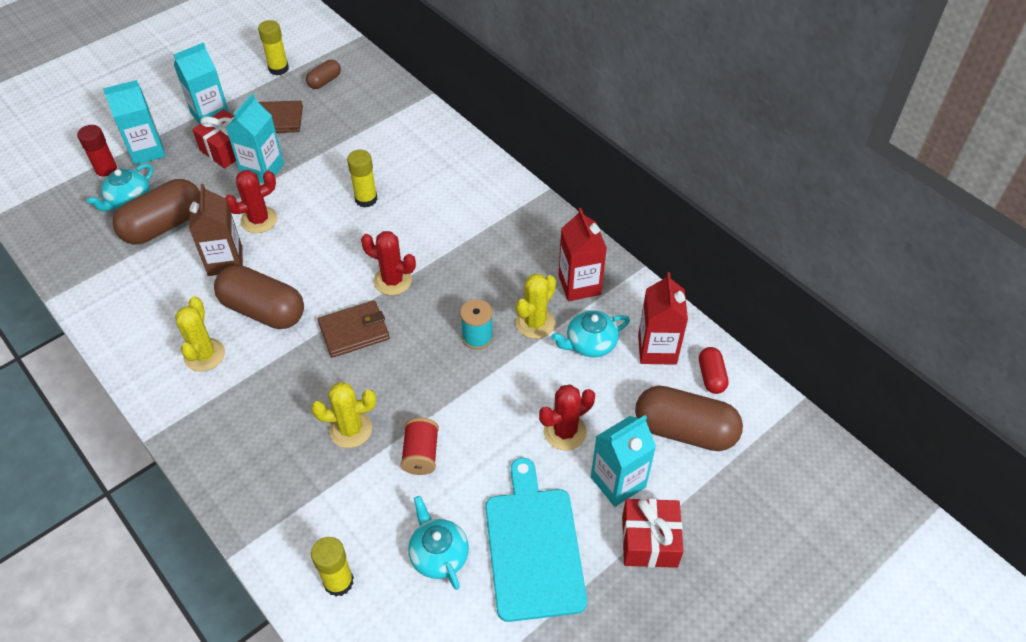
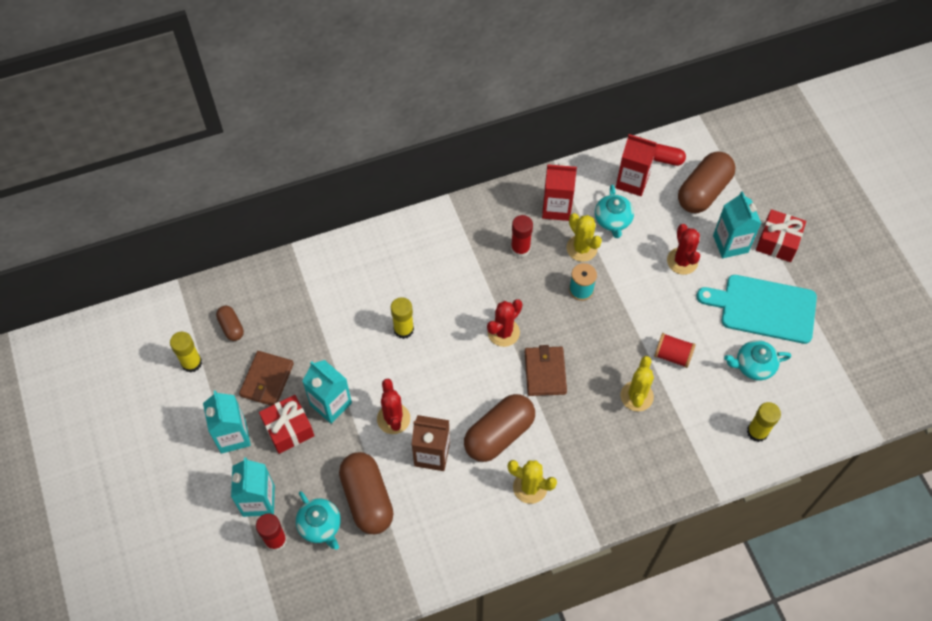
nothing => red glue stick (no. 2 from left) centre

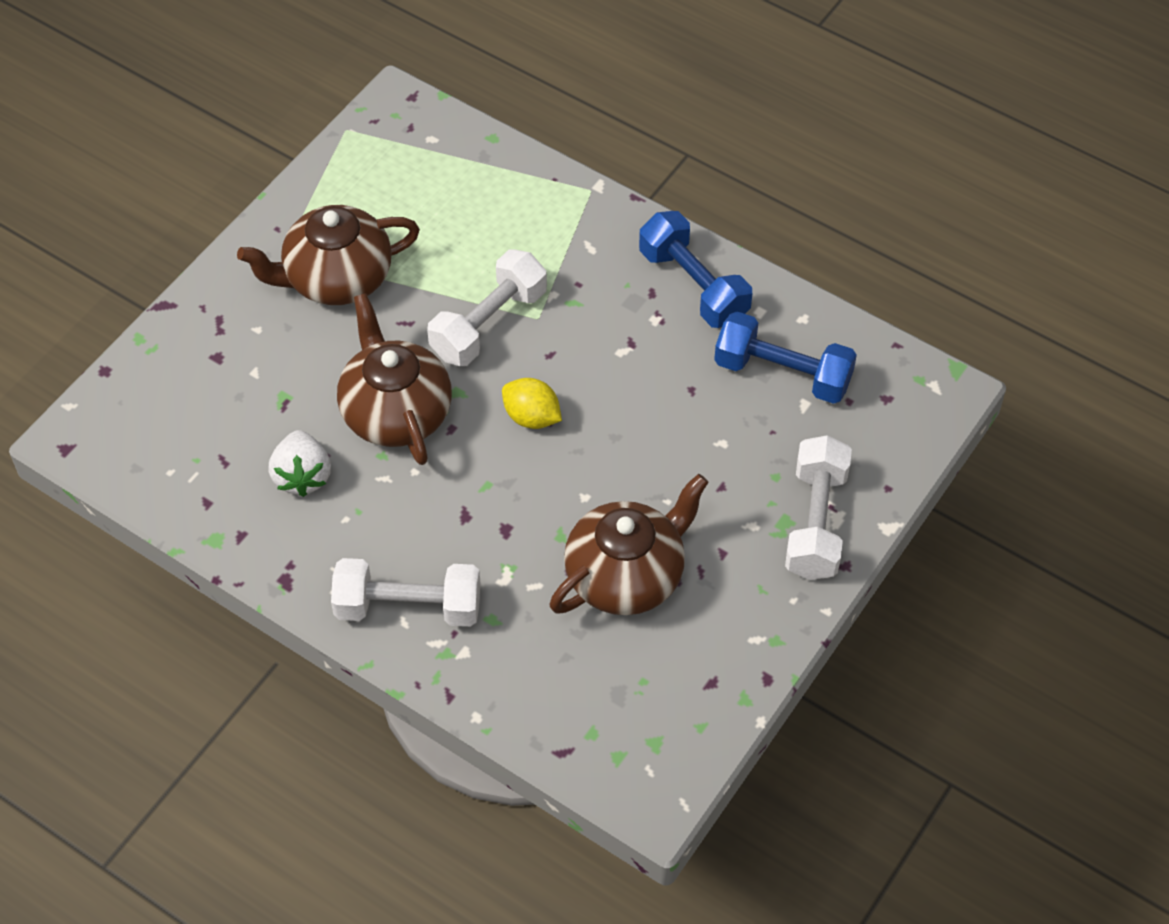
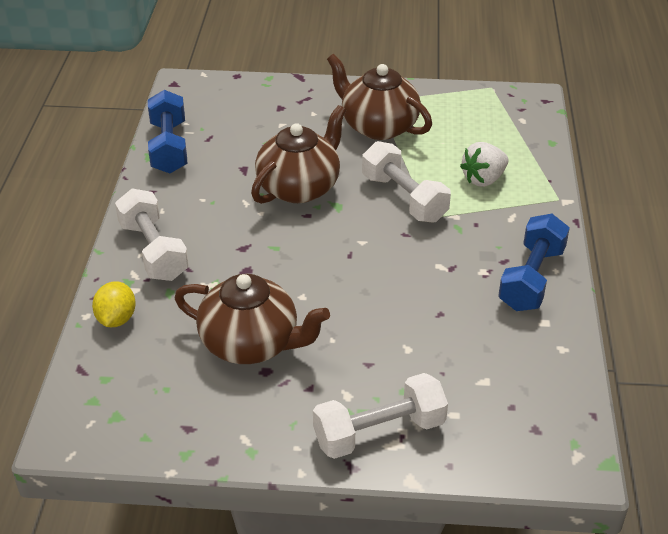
yellow lemon centre => yellow lemon middle left, shifted
blue dumbbell (no. 2 from left in the first image) middle right => blue dumbbell (no. 1 from left) top left, shifted
white dumbbell (no. 2 from left in the first image) centre => white dumbbell (no. 3 from left) centre, 45 degrees clockwise
white strawberry middle left => white strawberry top right, shifted

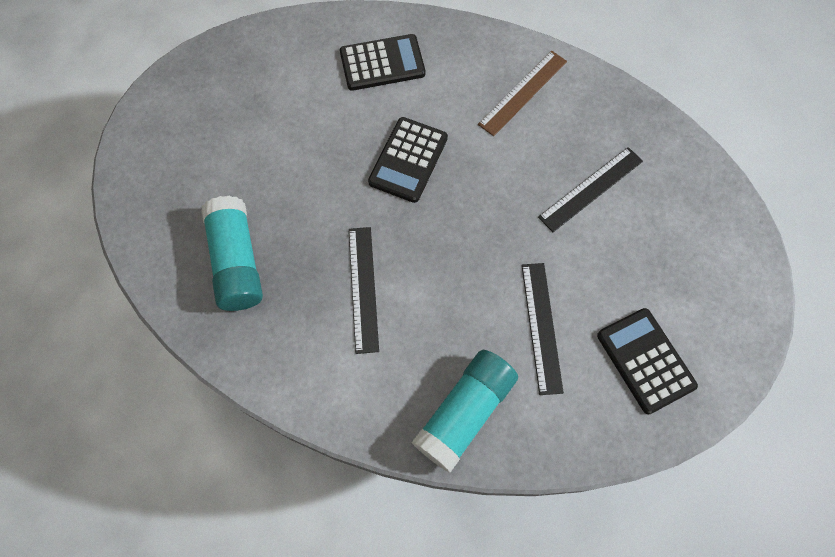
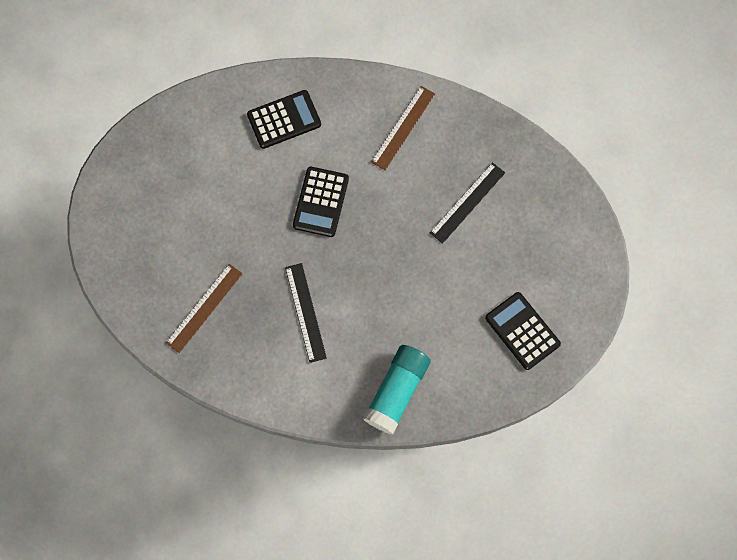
turquoise glue stick (no. 1 from left) middle left => brown ruler (no. 1 from left) middle left
black ruler (no. 2 from left) centre => nothing

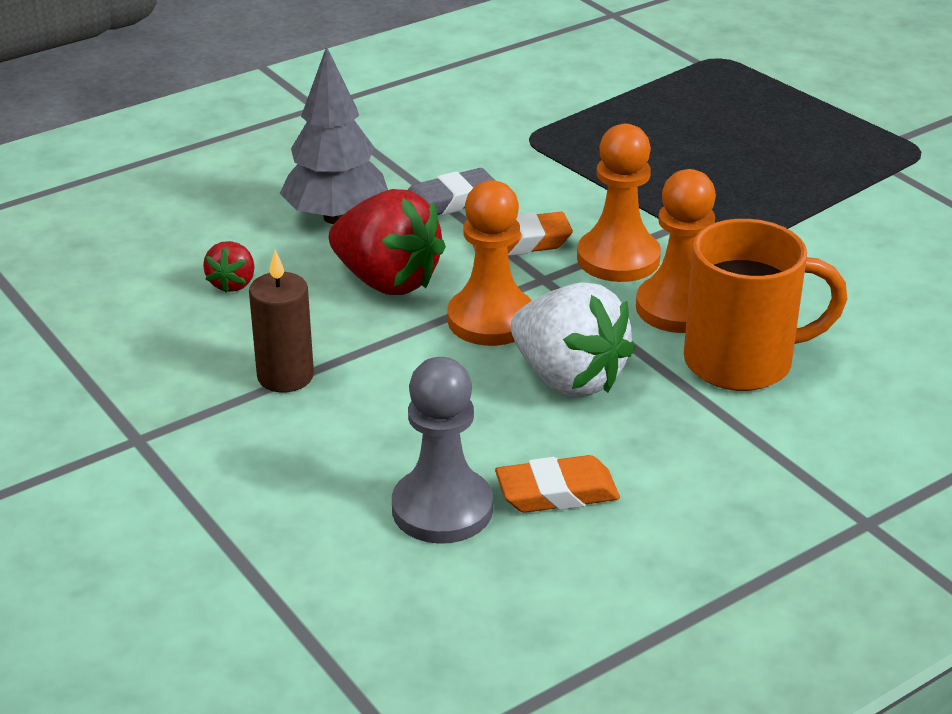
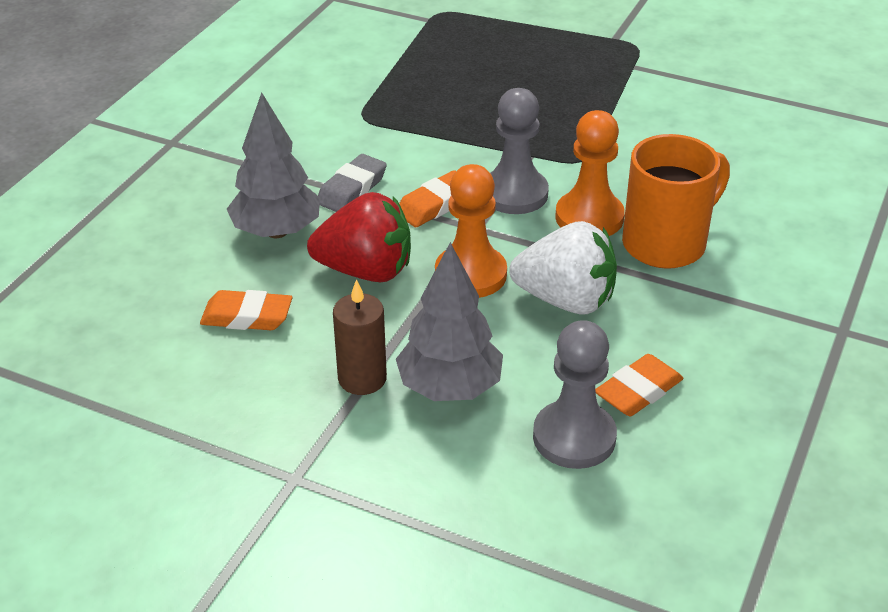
red strawberry (no. 1 from left) middle left => orange eraser (no. 1 from left) middle left
nothing => grey tree (no. 2 from left) centre
orange pawn (no. 2 from left) top centre => grey pawn (no. 1 from left) top centre

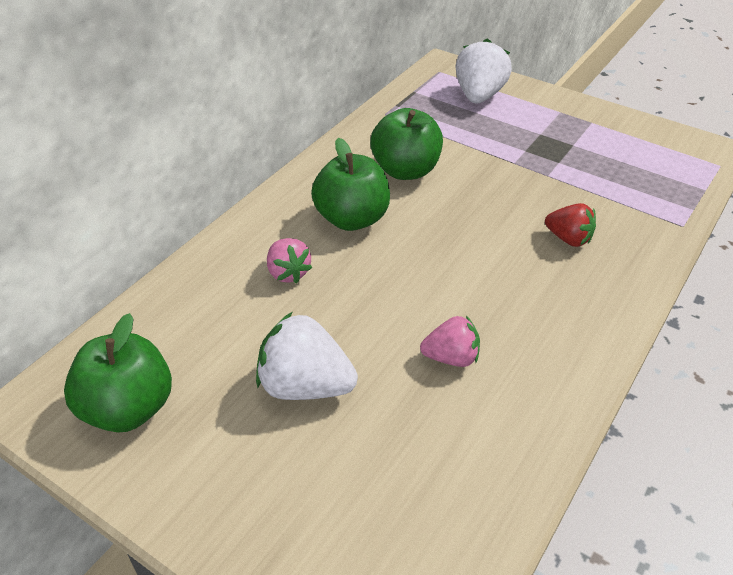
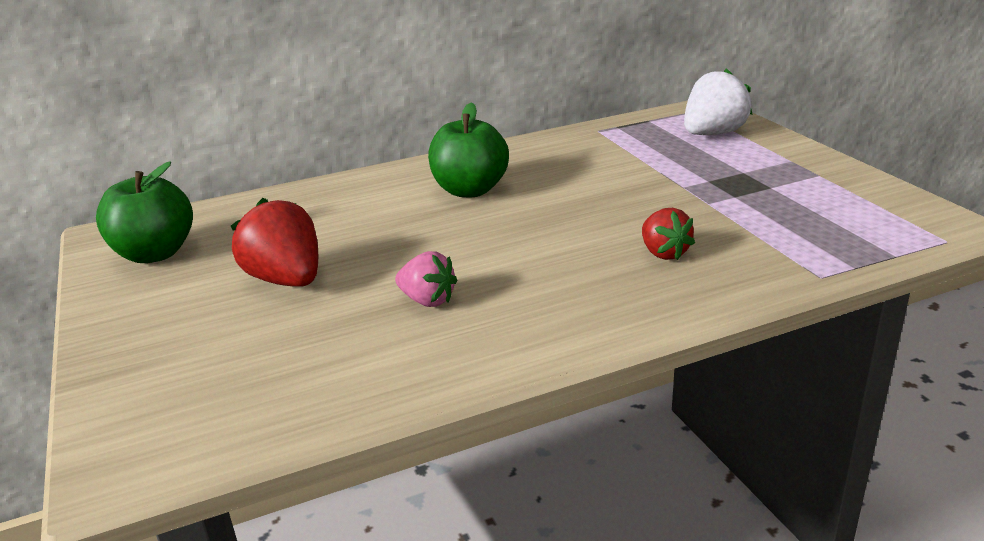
white strawberry (no. 1 from left) centre => red strawberry (no. 1 from left) middle left
pink strawberry (no. 1 from left) centre => nothing
green apple (no. 3 from left) top centre => nothing

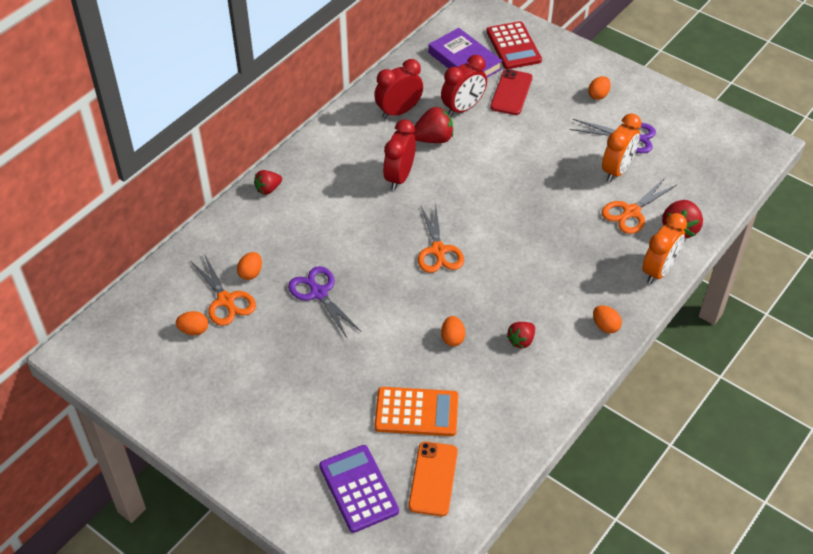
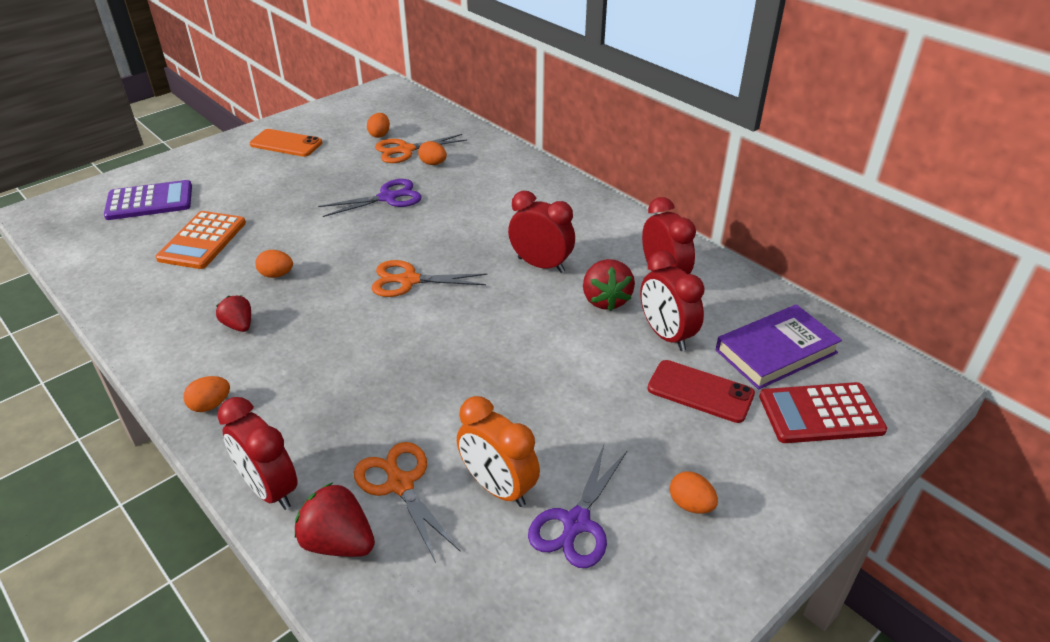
orange clock (no. 2 from left) middle right => red clock (no. 1 from left) bottom left
orange phone bottom centre => orange phone top left, shifted
red strawberry (no. 1 from left) top left => nothing

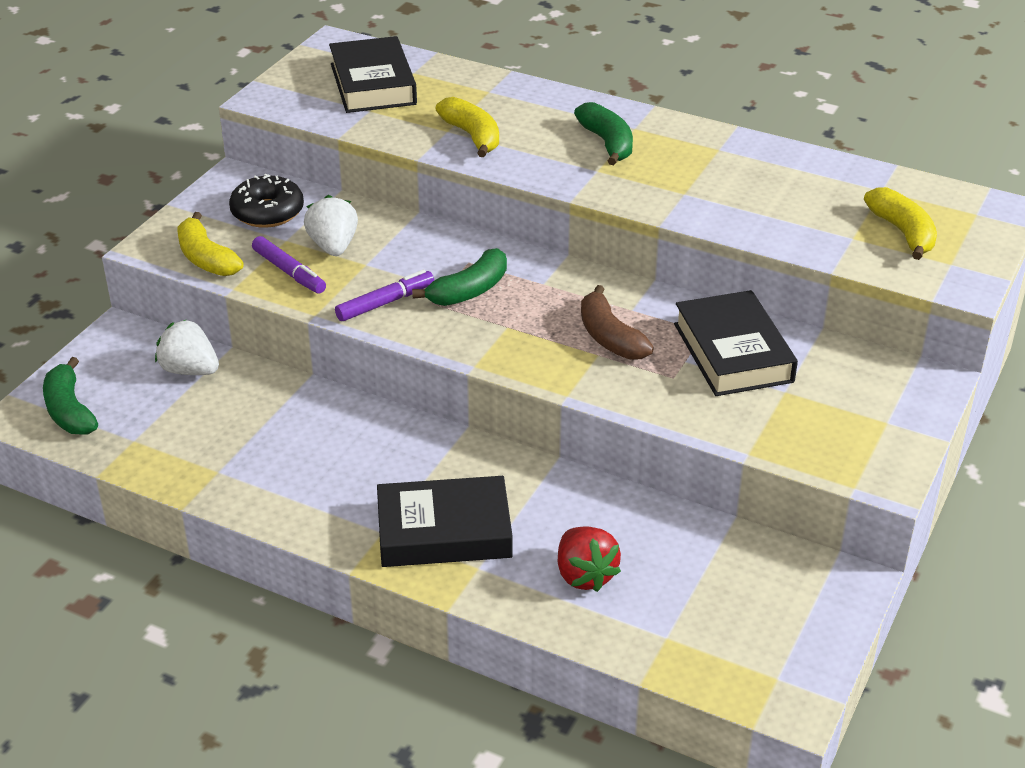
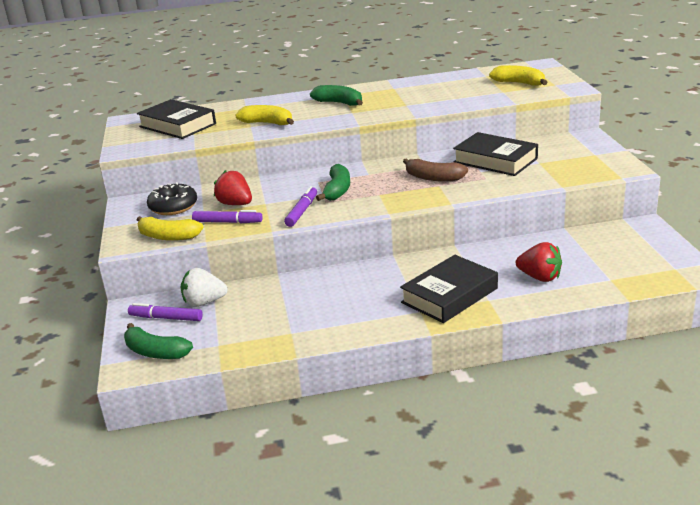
nothing => purple marker (no. 1 from left) middle left
white strawberry (no. 2 from left) top left => red strawberry (no. 1 from left) middle left

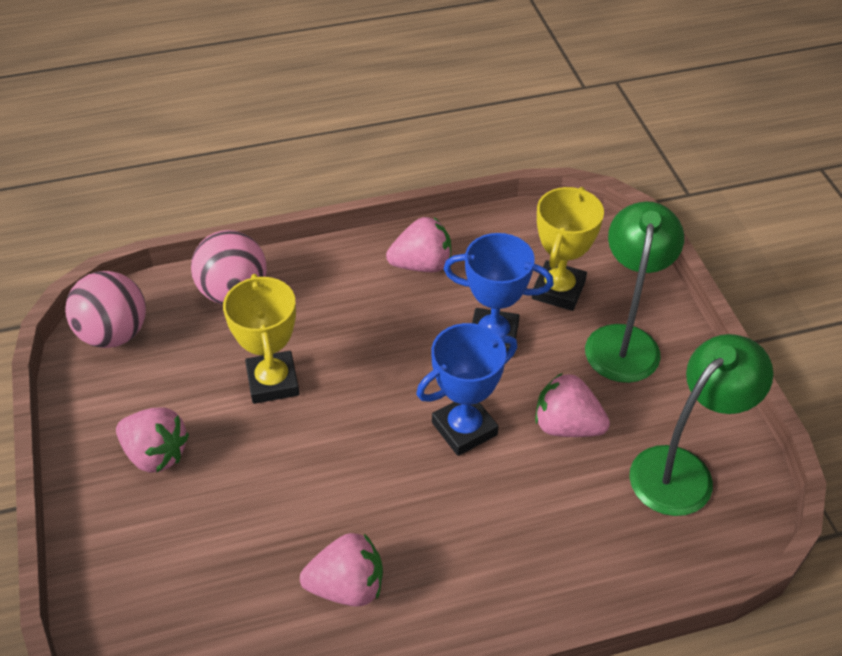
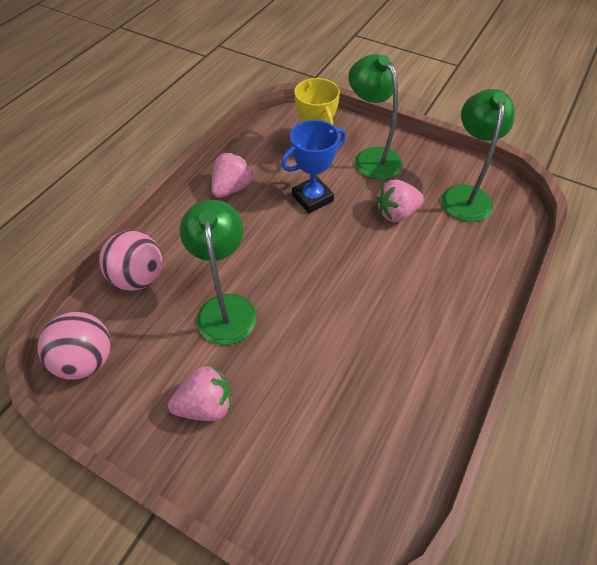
yellow trophy (no. 1 from left) middle left => green lamp (no. 1 from left) centre
pink strawberry (no. 2 from left) bottom centre => nothing
blue trophy (no. 1 from left) centre => nothing

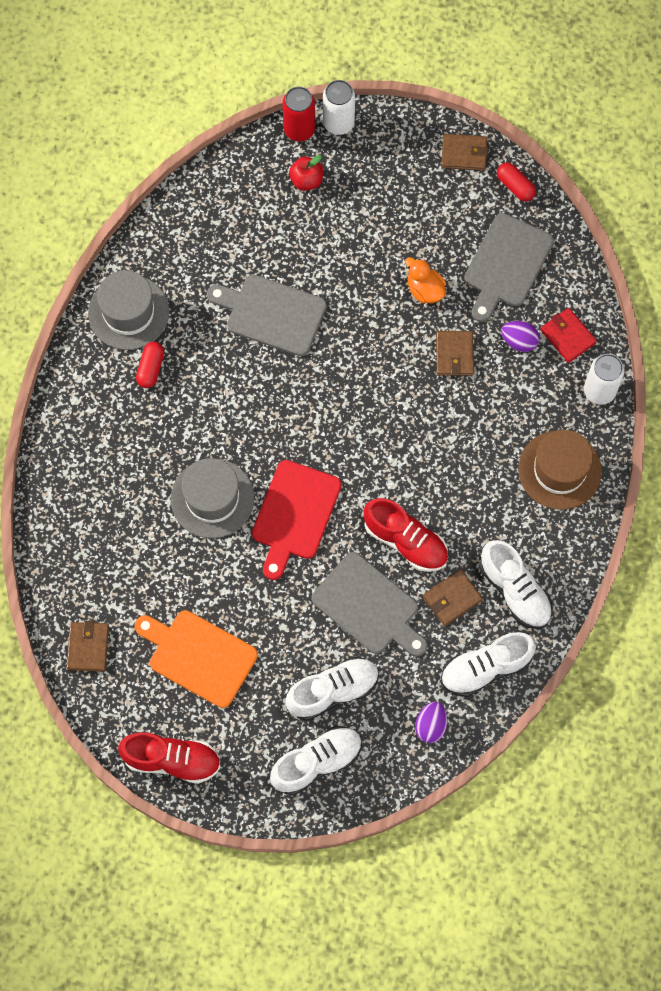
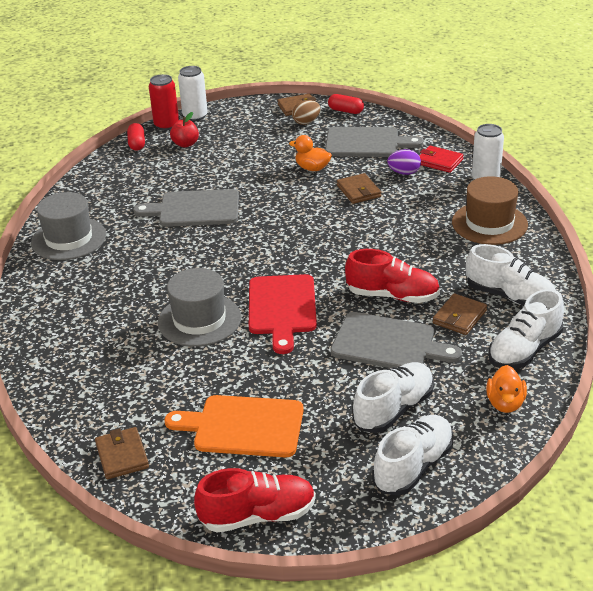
red capsule (no. 1 from left) middle left => red capsule (no. 1 from left) top left, shifted
nothing => brown egg top centre
grey cutting board (no. 3 from left in the first image) top right => grey cutting board (no. 2 from left) top centre, 90 degrees counterclockwise
purple egg (no. 1 from left) bottom centre => orange duck (no. 2 from left) middle right

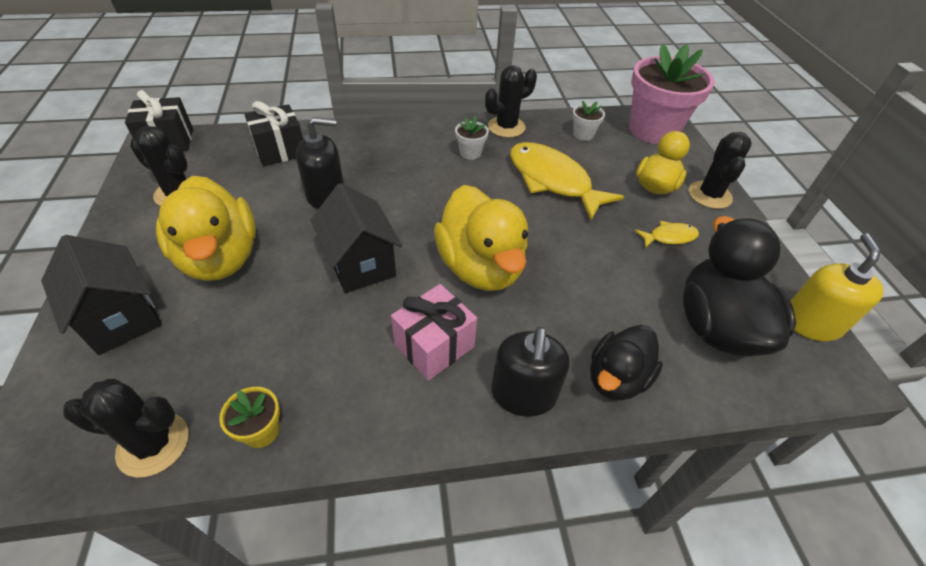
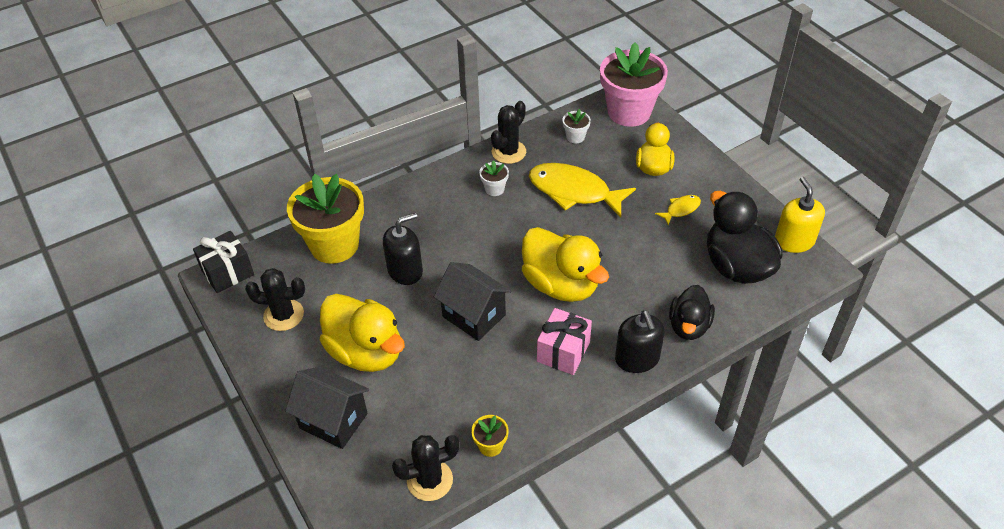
black gift (no. 2 from left) top left => yellow flower pot (no. 1 from left) middle left
black cactus (no. 4 from left) top right => nothing

